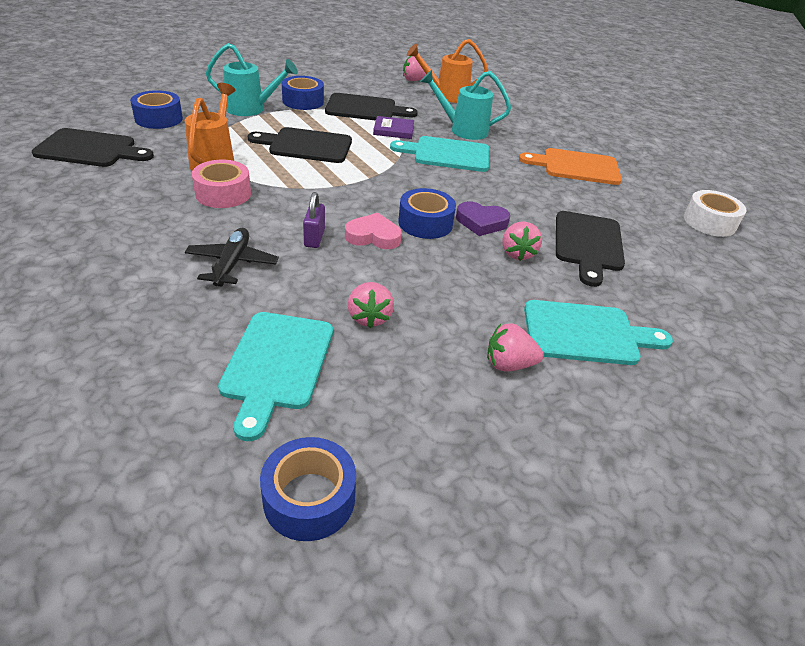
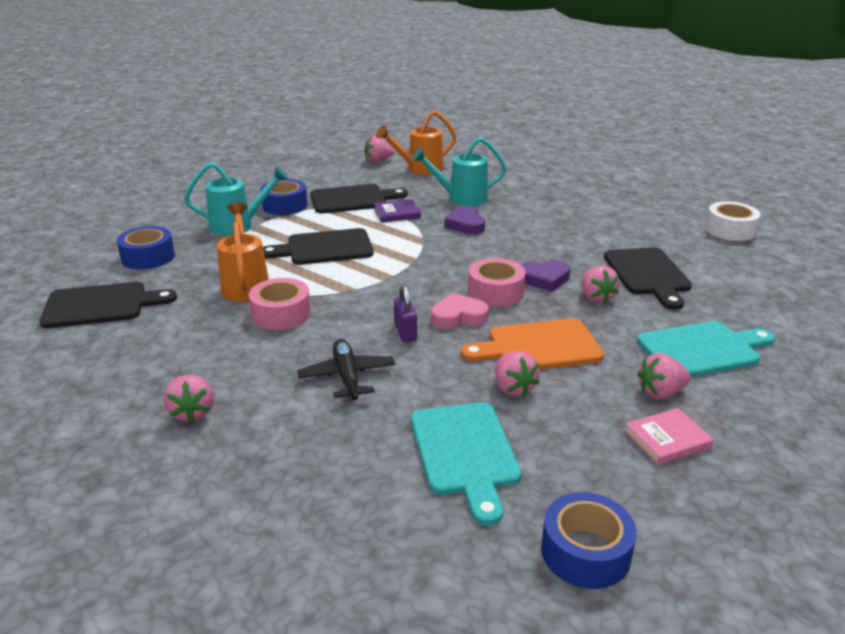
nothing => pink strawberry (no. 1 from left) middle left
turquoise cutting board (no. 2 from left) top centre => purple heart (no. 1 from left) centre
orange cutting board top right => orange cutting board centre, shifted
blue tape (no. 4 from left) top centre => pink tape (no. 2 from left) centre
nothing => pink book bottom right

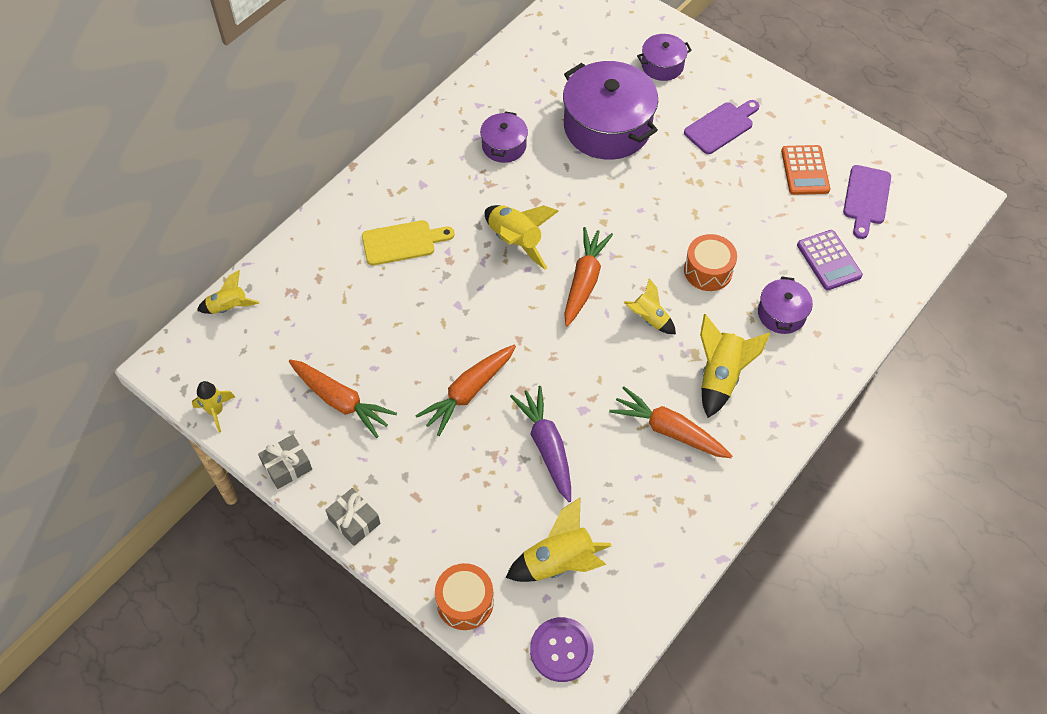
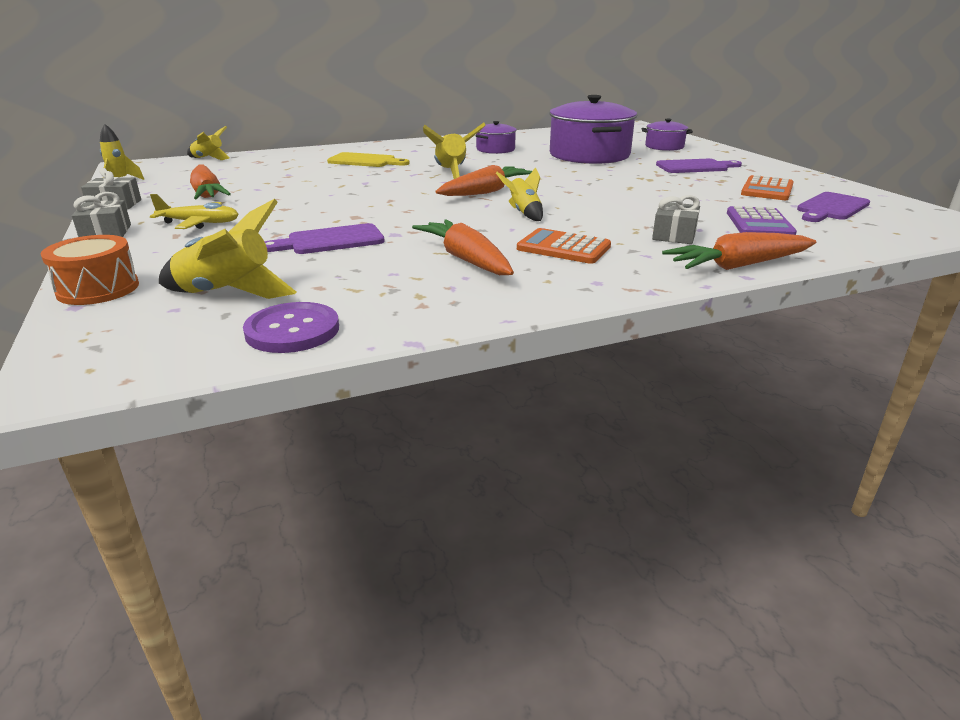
nothing => yellow plane top left
purple button bottom centre => purple button middle left, shifted
purple carrot centre => purple cutting board (no. 1 from left) top centre
yellow rocket (no. 6 from left) middle right => orange calculator (no. 1 from left) centre
purple pot (no. 4 from left) middle right => grey gift (no. 3 from left) top right
orange carrot (no. 2 from left in the first image) centre => orange carrot (no. 4 from left) middle right, shifted
orange drum (no. 2 from left) middle right => nothing

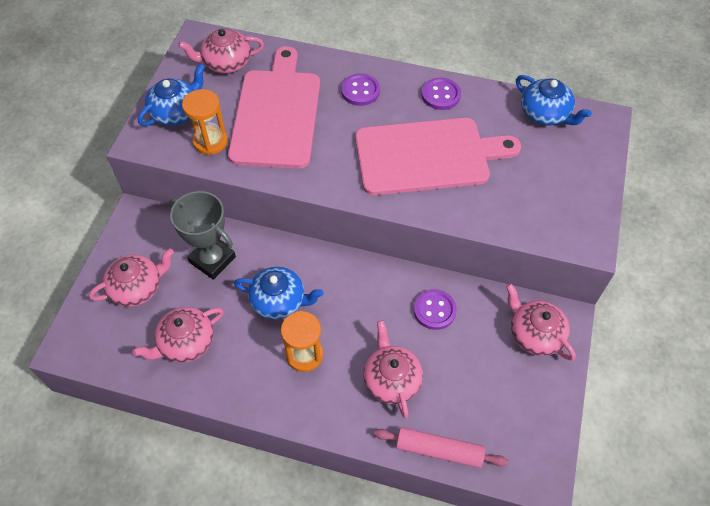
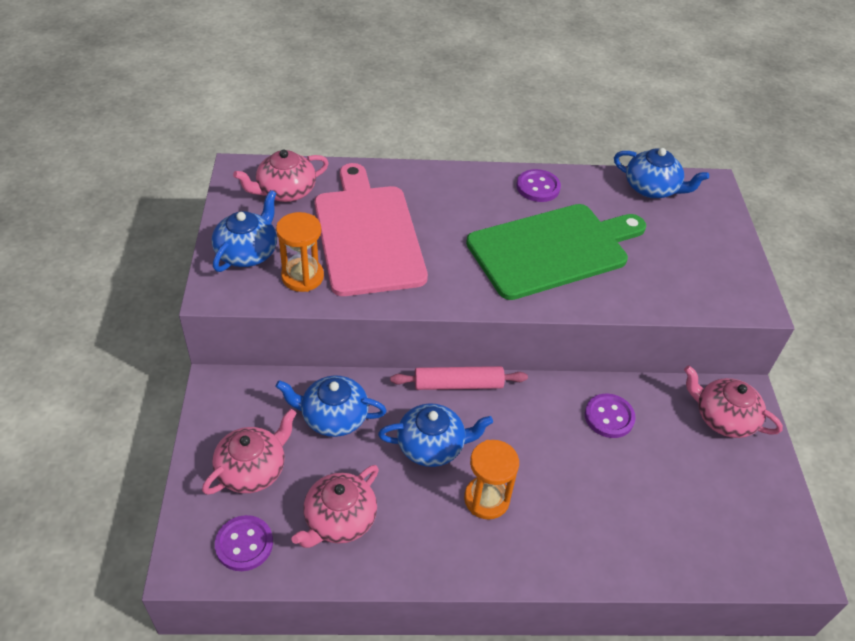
purple button (no. 1 from left) top centre => purple button (no. 1 from left) bottom left, shifted
grey trophy middle left => blue teapot (no. 2 from left) centre
pink rolling pin bottom centre => pink rolling pin centre, shifted
pink cutting board (no. 2 from left) top centre => green cutting board centre
pink teapot (no. 4 from left) bottom centre => nothing

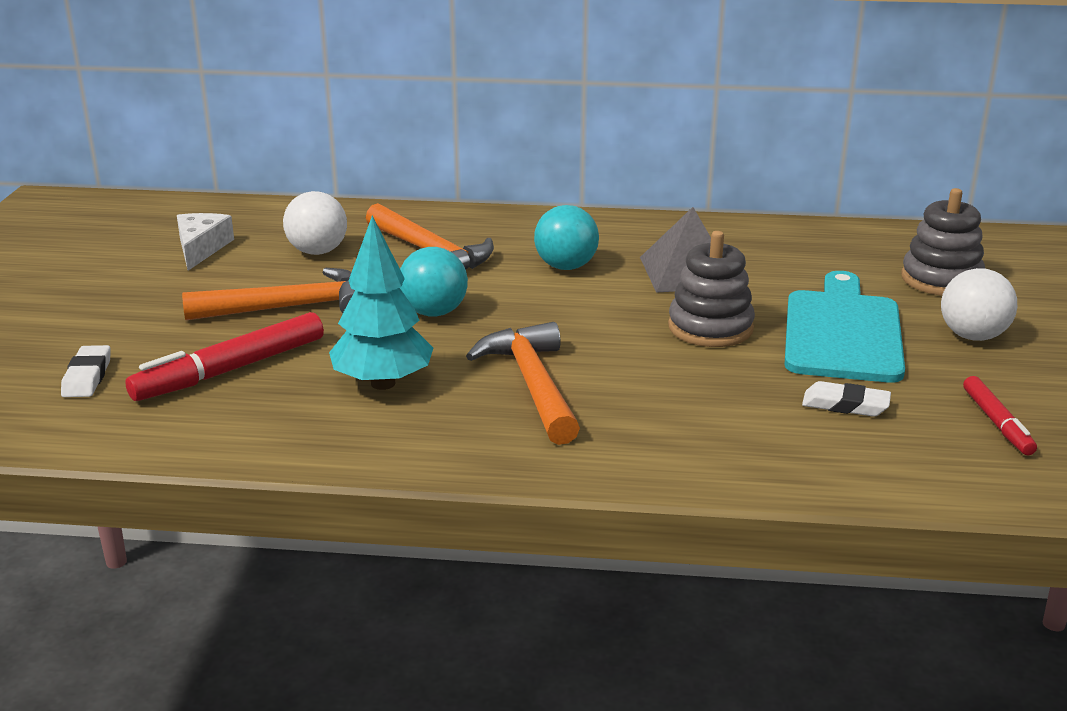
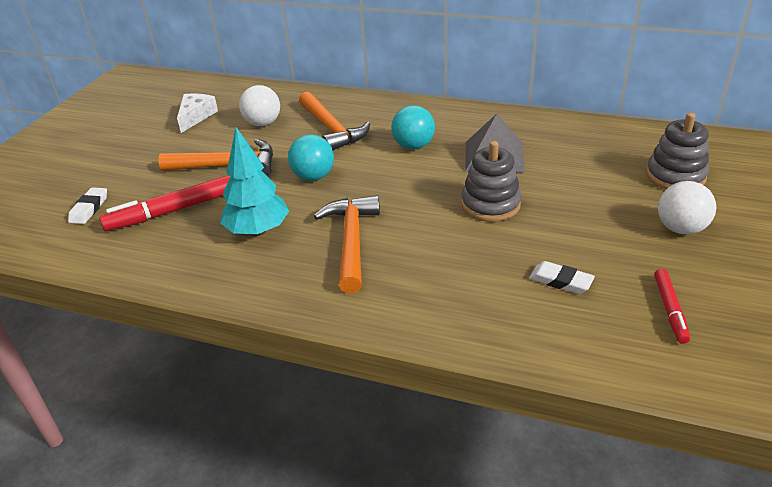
turquoise cutting board middle right => nothing

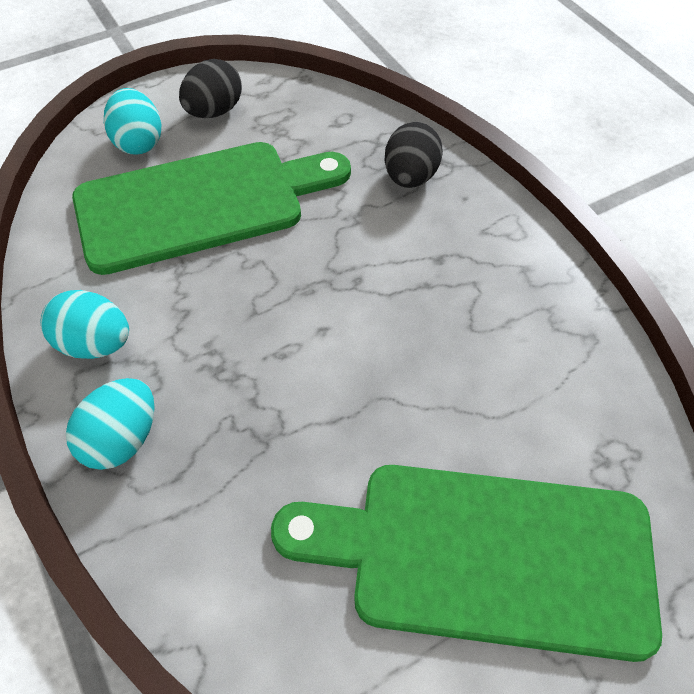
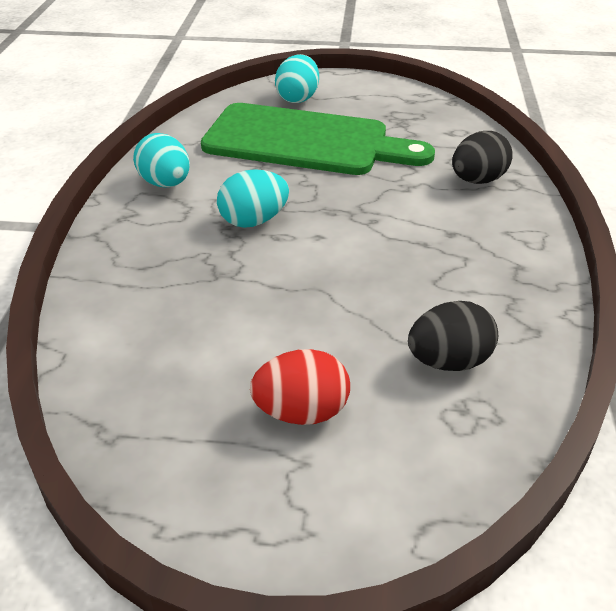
turquoise egg (no. 2 from left) middle left => turquoise egg (no. 2 from left) top centre, shifted
green cutting board (no. 2 from left) bottom right => red egg centre
black egg (no. 1 from left) top left => black egg (no. 1 from left) middle right, shifted

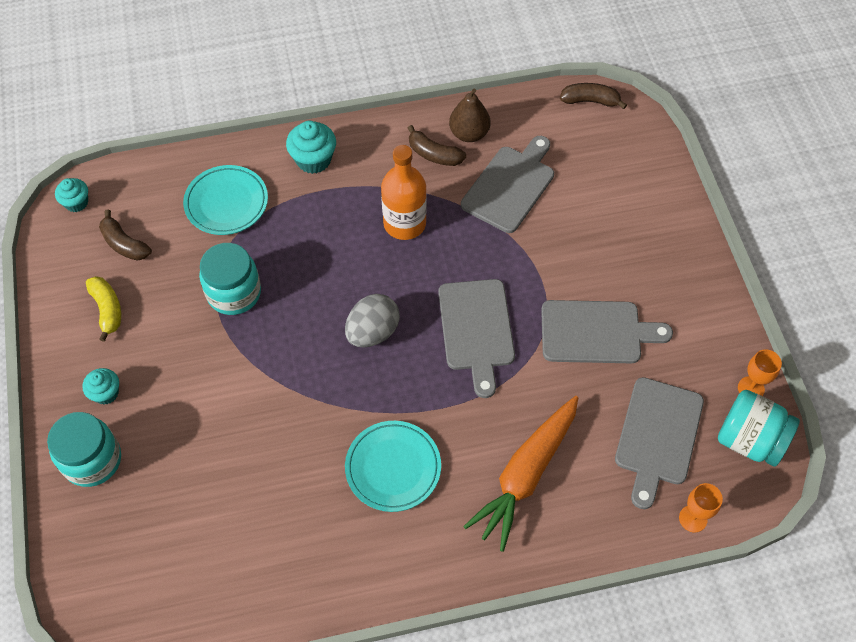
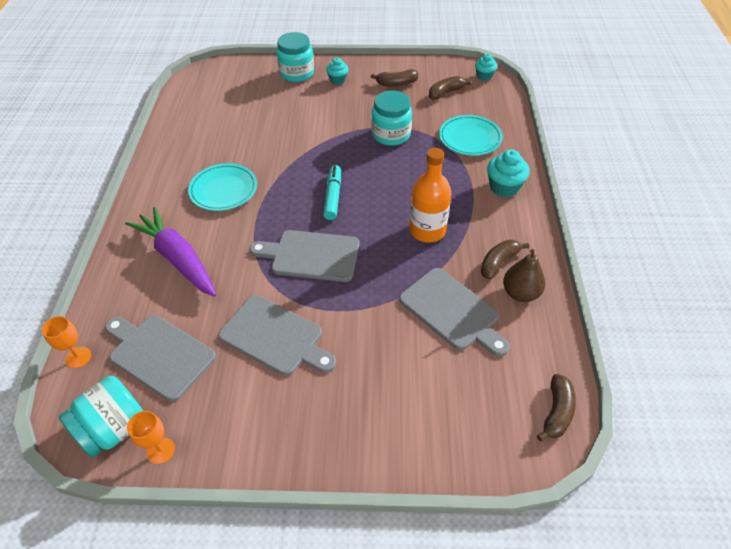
orange carrot bottom centre => purple carrot middle left
grey cutting board (no. 3 from left in the first image) middle right => grey cutting board (no. 2 from left) centre, 75 degrees counterclockwise
grey egg centre => turquoise marker centre
yellow banana middle left => brown banana (no. 1 from left) top centre

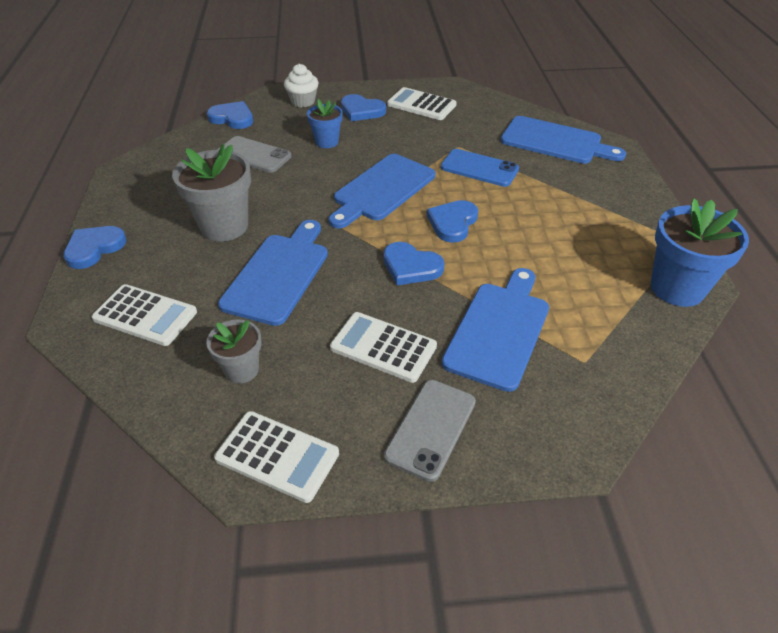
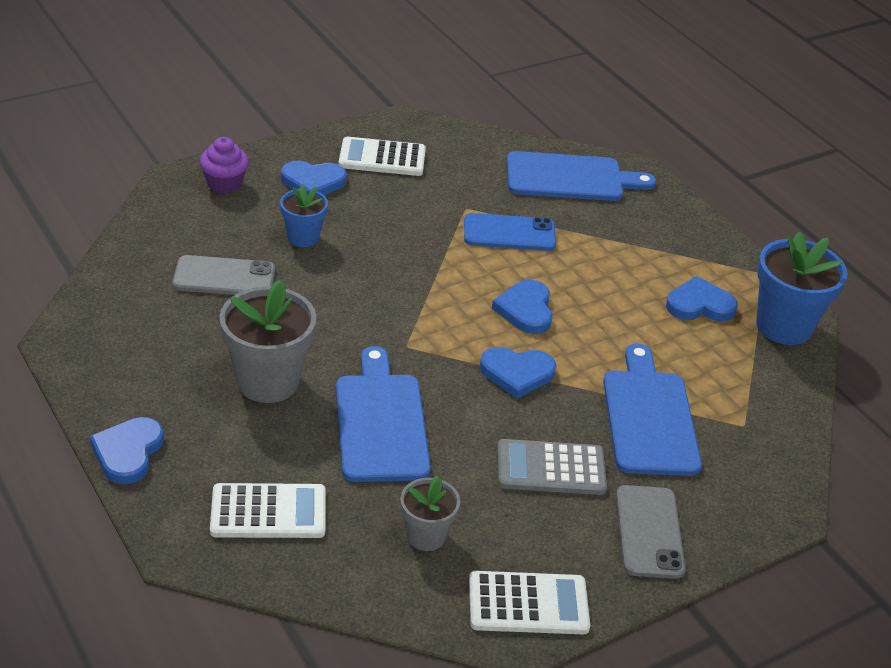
white cupcake top centre => purple cupcake top left
white calculator (no. 3 from left) centre => grey calculator bottom centre
blue heart (no. 2 from left in the first image) top left => blue heart (no. 5 from left) middle right, shifted
blue cutting board (no. 2 from left) top centre => nothing

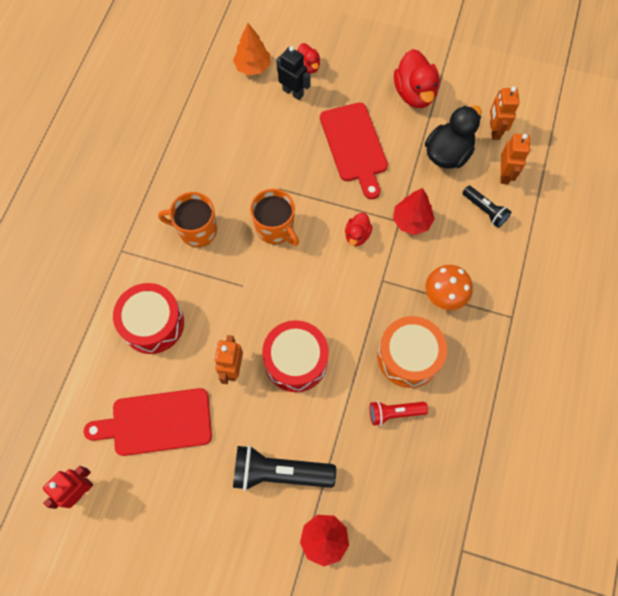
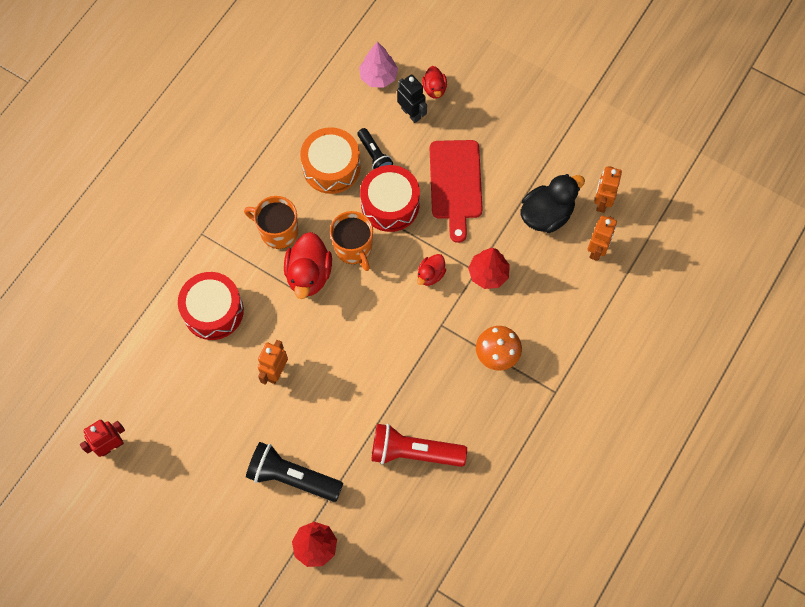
red duck (no. 3 from left in the first image) top right => red duck (no. 1 from left) centre, shifted
orange drum middle right => orange drum top centre, shifted
black flashlight (no. 2 from left) middle right => black flashlight (no. 2 from left) top centre, shifted
orange tree top centre => pink tree top centre
red drum (no. 2 from left) centre => red drum (no. 2 from left) top centre, shifted
red flashlight bottom centre, x1.72
red cutting board (no. 1 from left) bottom left => nothing

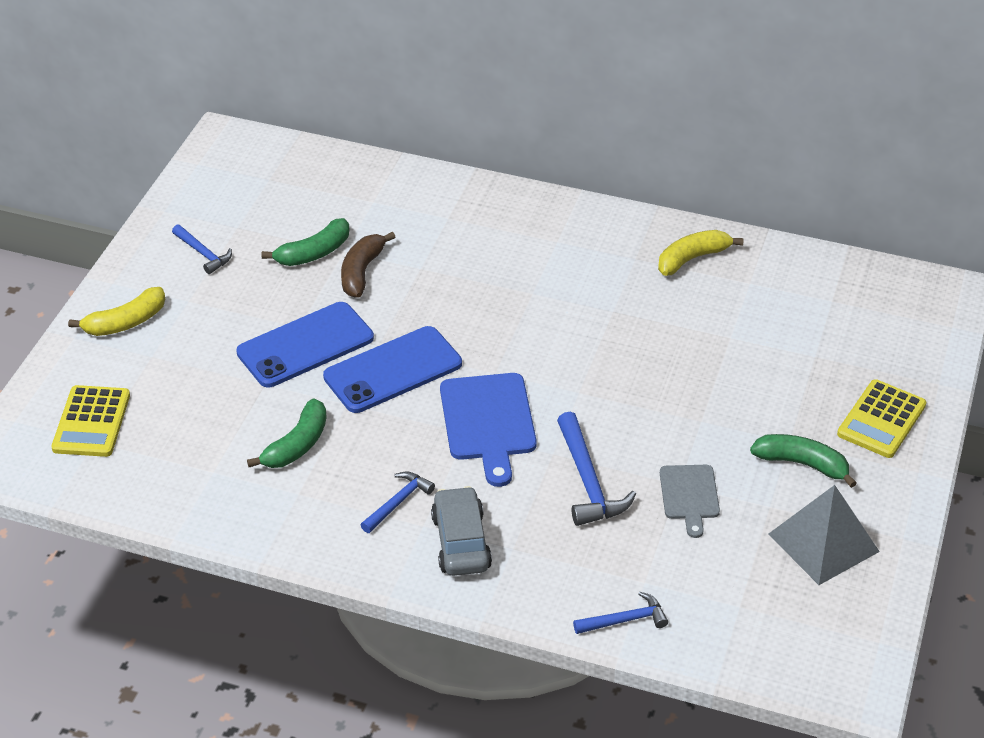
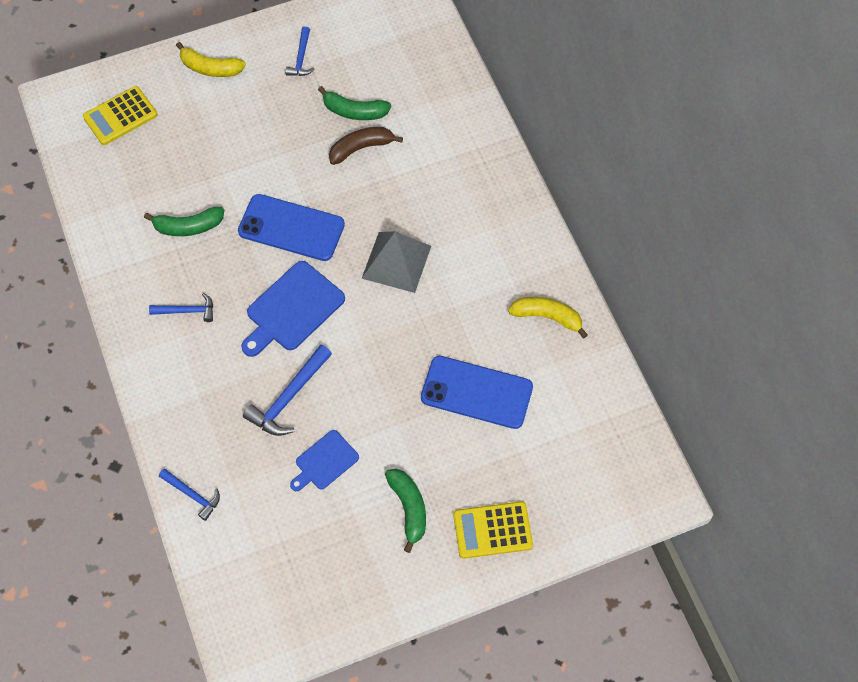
grey cutting board bottom right => blue cutting board (no. 2 from left) bottom centre
grey pyramid bottom right => grey pyramid centre, shifted
blue phone (no. 1 from left in the first image) middle left => blue phone (no. 2 from left) centre, shifted
grey car bottom centre => nothing

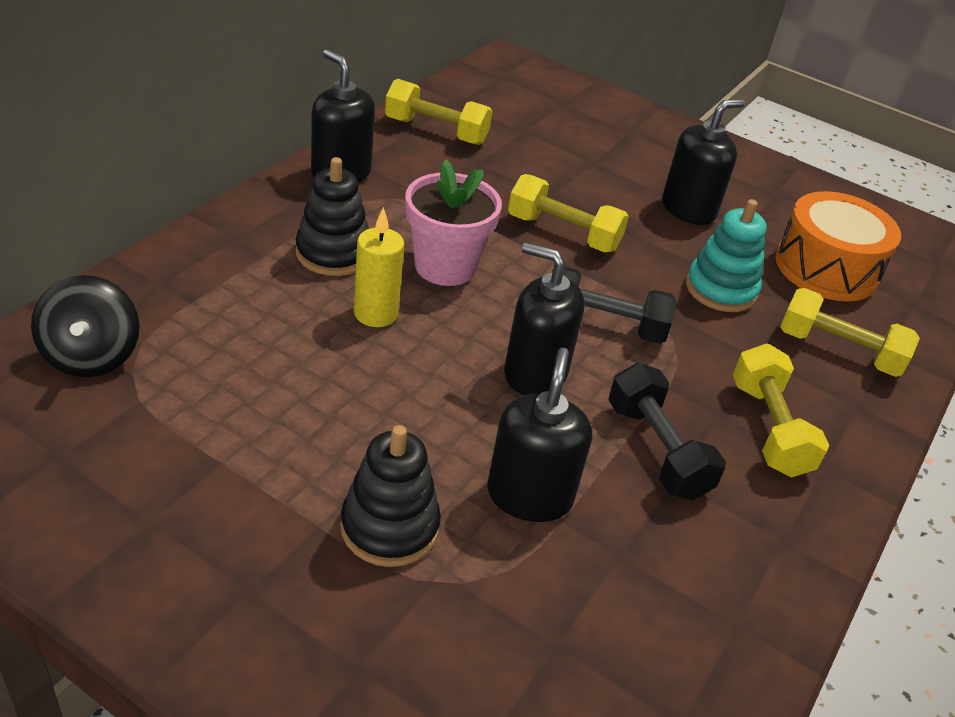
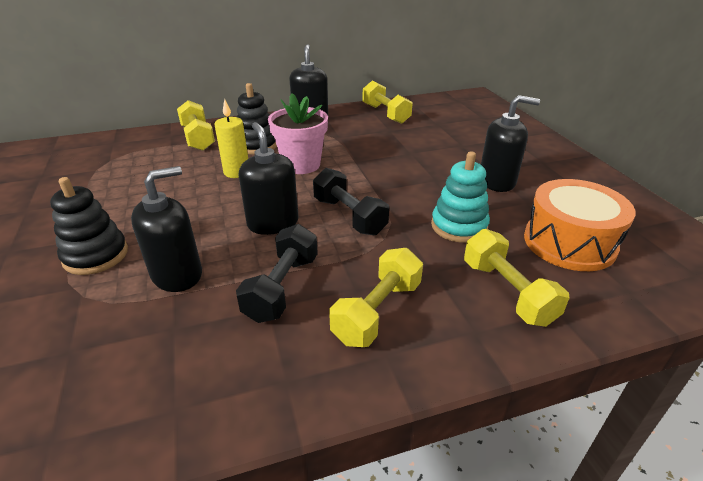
yellow dumbbell (no. 2 from left in the first image) top centre => yellow dumbbell (no. 1 from left) top left, shifted
black spinning top middle left => nothing

